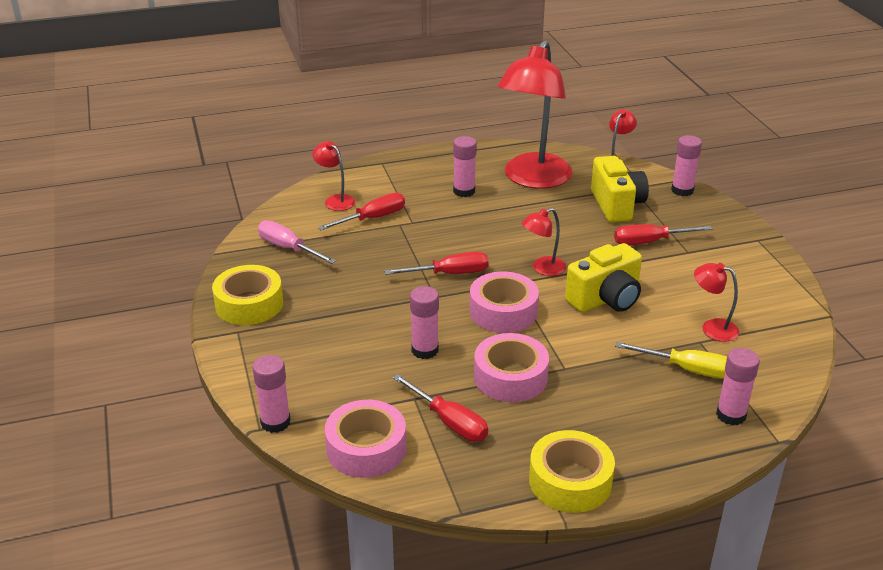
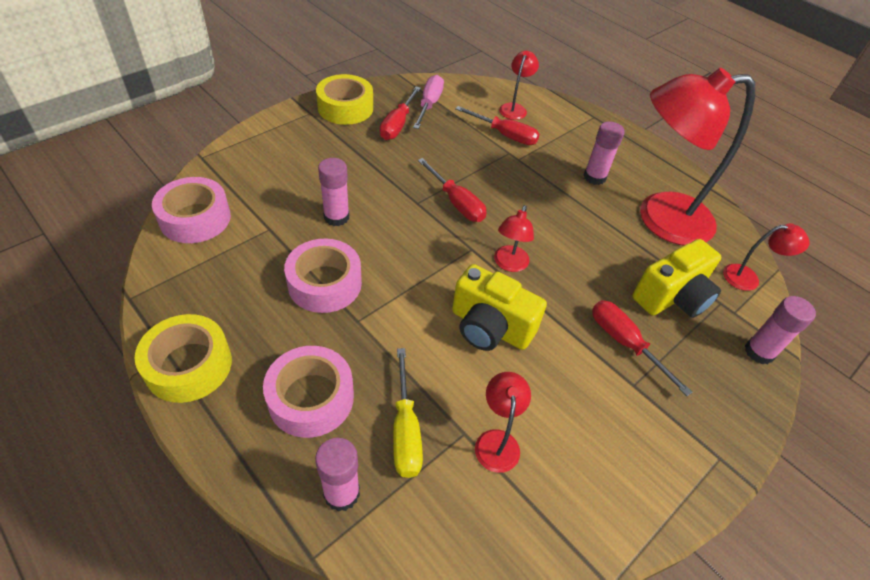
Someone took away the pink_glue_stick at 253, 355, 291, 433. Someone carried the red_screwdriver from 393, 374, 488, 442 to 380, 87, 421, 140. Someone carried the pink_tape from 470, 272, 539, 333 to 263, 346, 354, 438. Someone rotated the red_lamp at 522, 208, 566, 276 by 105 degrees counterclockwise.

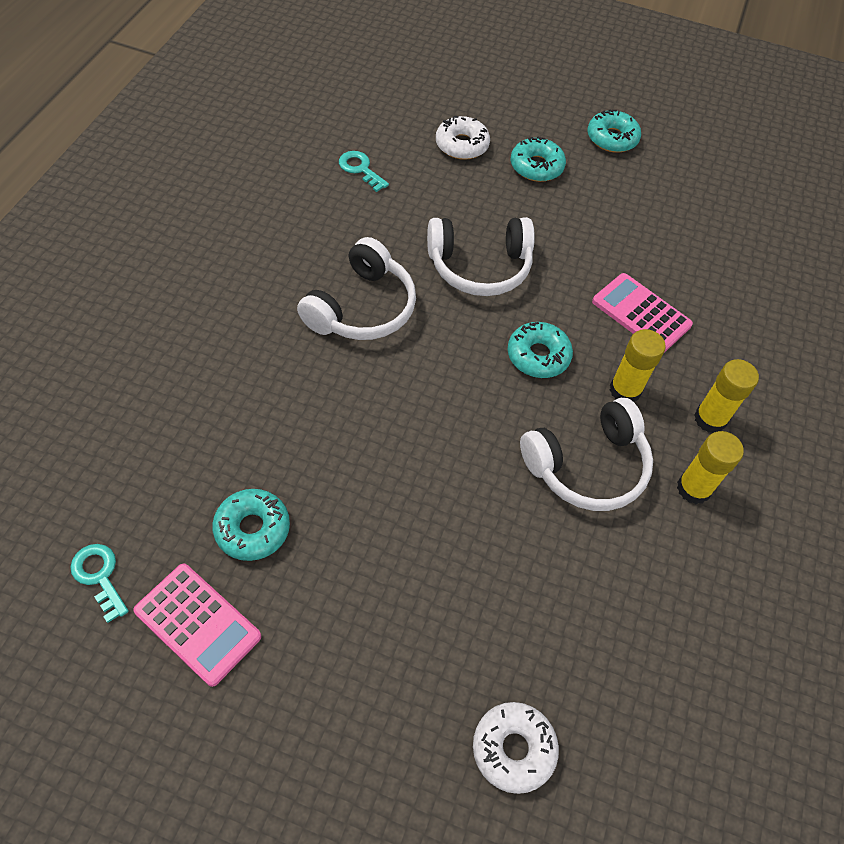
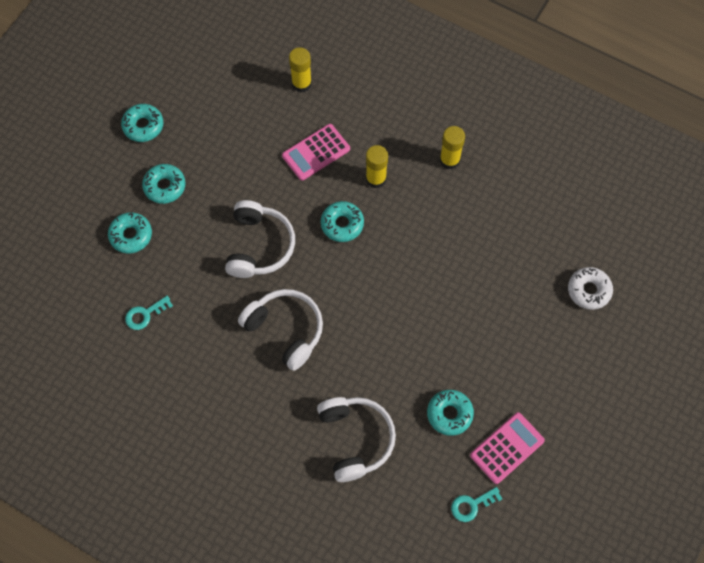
Someone repainted the white_donut at 436, 116, 490, 160, which became the turquoise_donut at 108, 212, 152, 254. Someone carried the white_headphones from 520, 398, 653, 511 to 317, 397, 396, 482. Someone carried the yellow_glue_stick from 694, 359, 759, 433 to 289, 47, 312, 92.

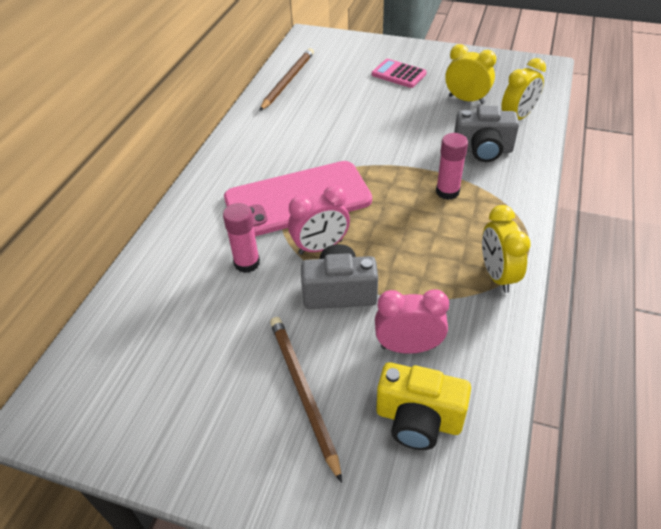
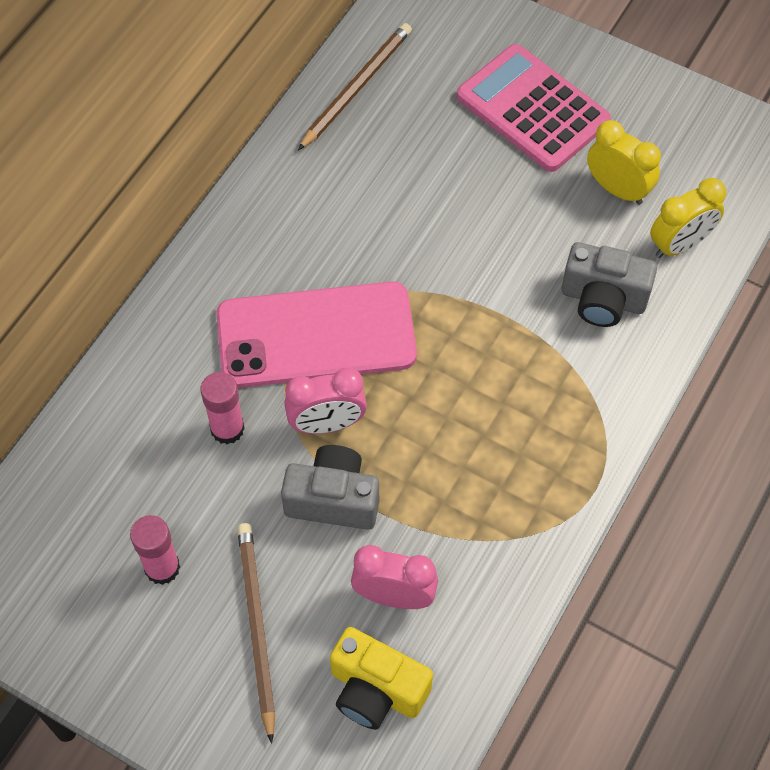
Someone scaled the pink_calculator at 372, 59, 427, 88 by 1.77. Someone carried the pink_glue_stick from 436, 133, 468, 200 to 130, 515, 180, 585. Someone took away the yellow_clock at 482, 205, 531, 293.

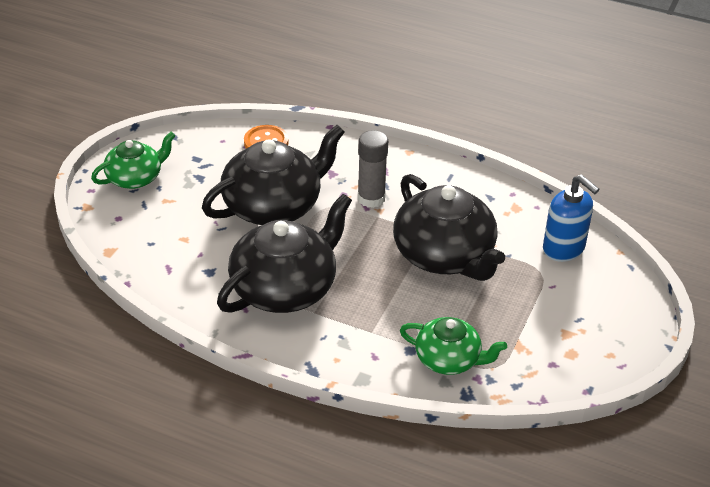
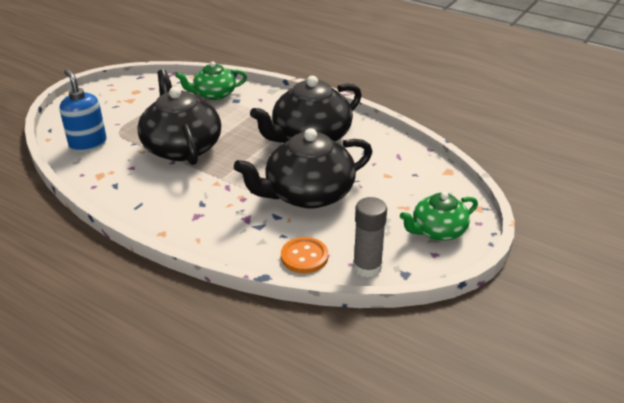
Someone carried the grey_glue_stick from 358, 130, 388, 208 to 353, 197, 387, 278. Someone rotated the green_teapot at 400, 317, 507, 375 by 45 degrees counterclockwise.

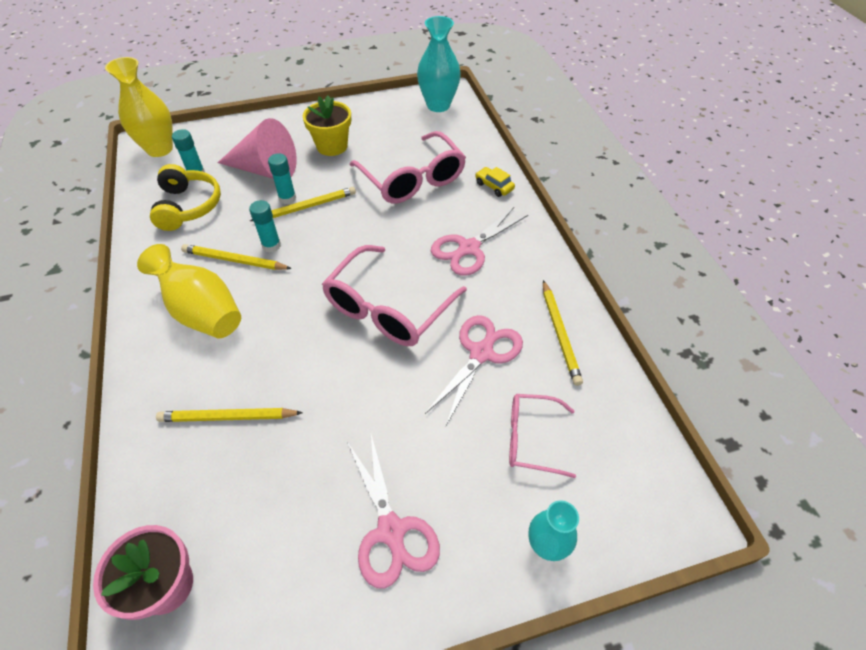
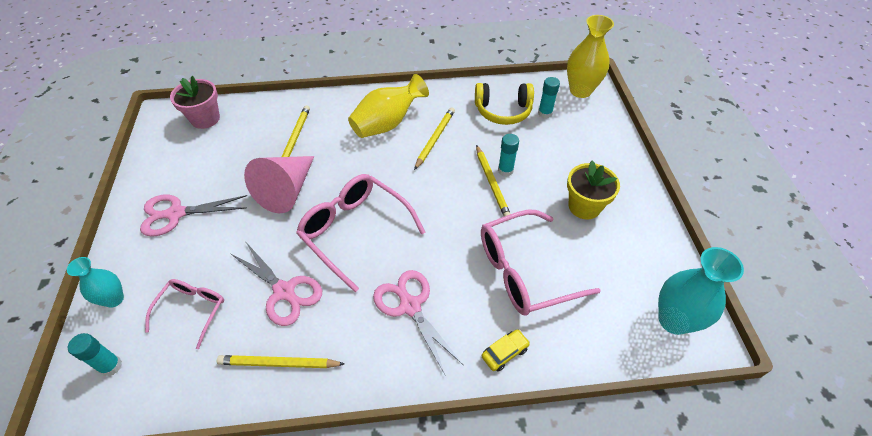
Someone carried the pink_cone from 218, 118, 297, 179 to 244, 156, 314, 213. Someone carried the turquoise_glue_stick from 249, 200, 281, 253 to 68, 333, 122, 376.

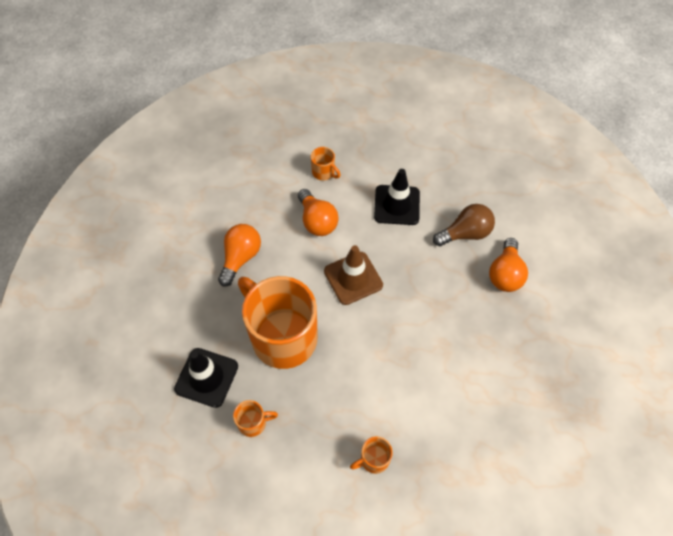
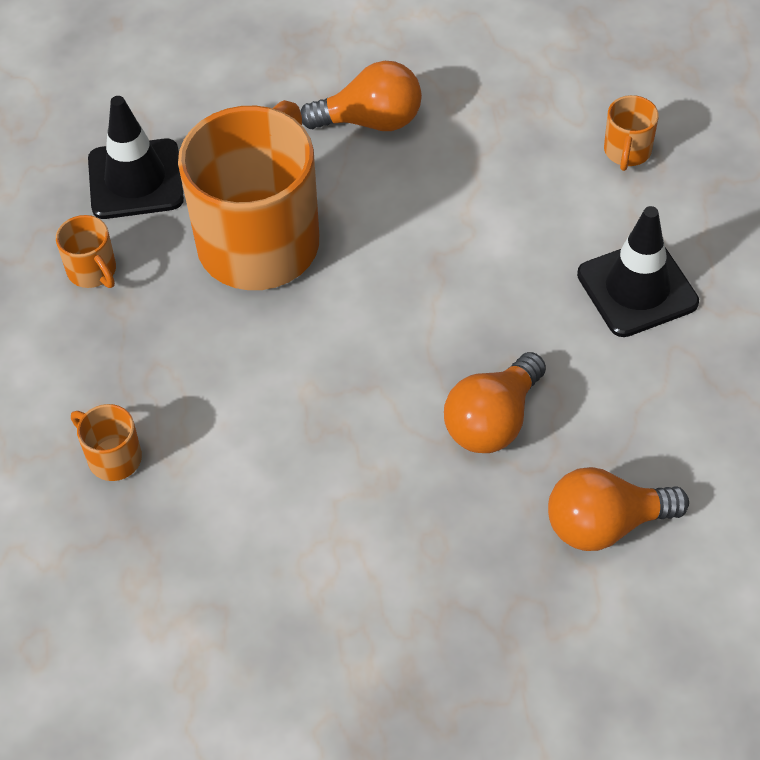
Someone carried the orange_light_bulb from 298, 189, 339, 236 to 444, 352, 546, 453. Someone took away the brown_traffic_cone at 324, 245, 383, 305. Someone took away the brown_light_bulb at 433, 204, 495, 246.

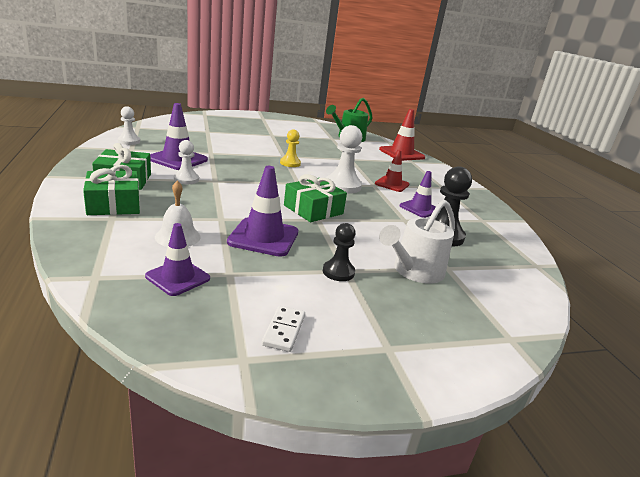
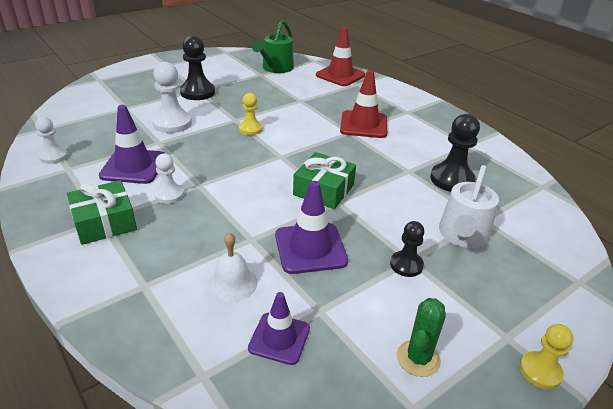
Someone took away the green_gift at 83, 165, 140, 215. Someone swapped the white_domino at 262, 306, 305, 352 for the green_cactus at 397, 298, 446, 377. Someone carried the white_pawn from 326, 125, 362, 193 to 152, 62, 192, 133. Someone scaled the red_traffic_cone at 375, 150, 409, 192 by 1.51. Someone took away the purple_traffic_cone at 400, 171, 436, 218. Someone put down the black_pawn at 180, 35, 215, 100. Someone put down the yellow_pawn at 520, 324, 573, 389.

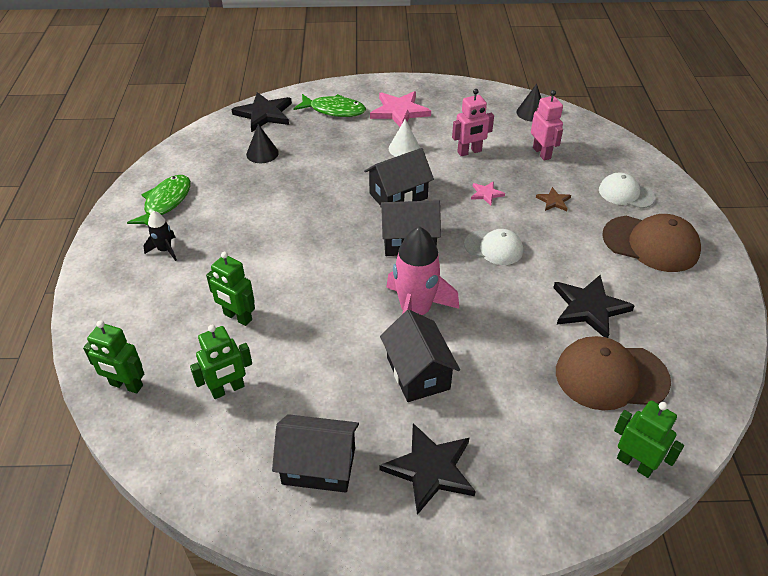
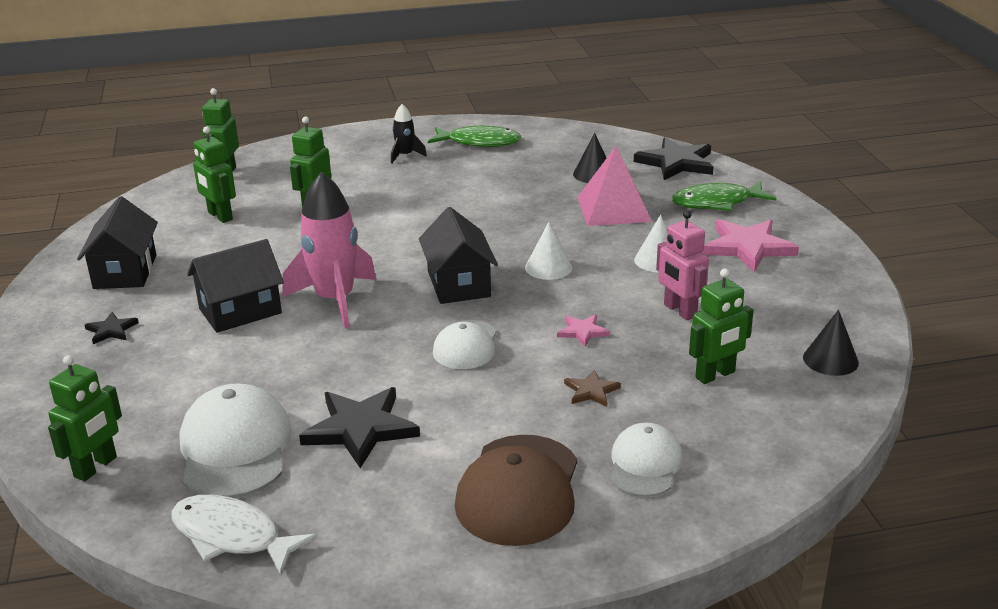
Someone rotated the green_fish at 293, 94, 366, 117 by 75 degrees clockwise. Someone swapped the black_house at 364, 148, 434, 205 for the white_cone at 525, 222, 573, 280. Someone scaled the black_star at 380, 423, 476, 515 by 0.50. Someone repainted the pink_robot at 531, 90, 563, 160, which became the green_robot at 689, 269, 754, 384. Someone repainted the brown_cap at 556, 336, 671, 410, which became the white_cap at 179, 384, 292, 498. Someone put down the white_fish at 171, 495, 317, 575. Someone put down the pink_pyramid at 577, 146, 652, 226.

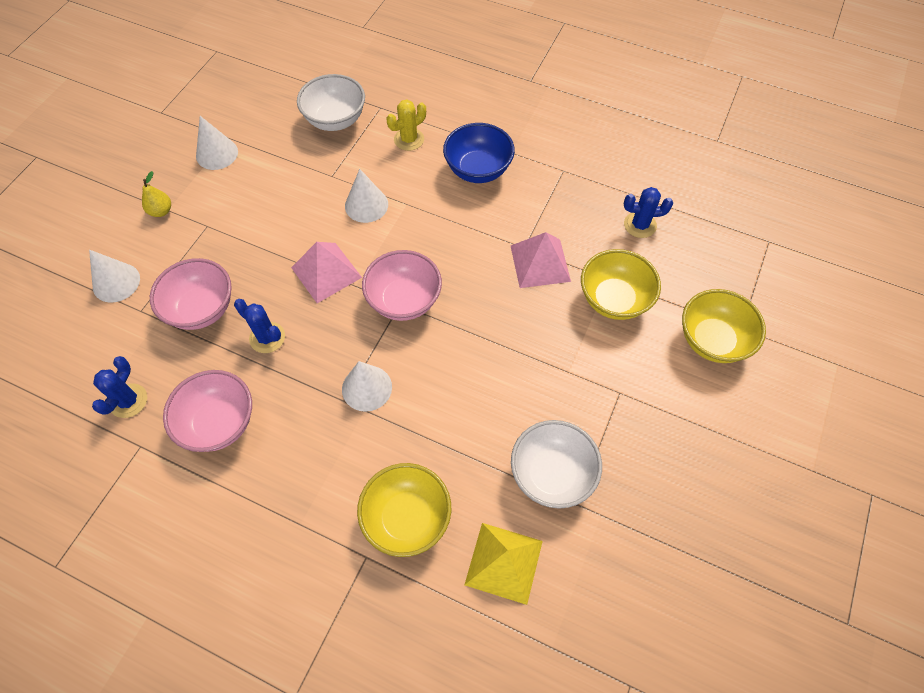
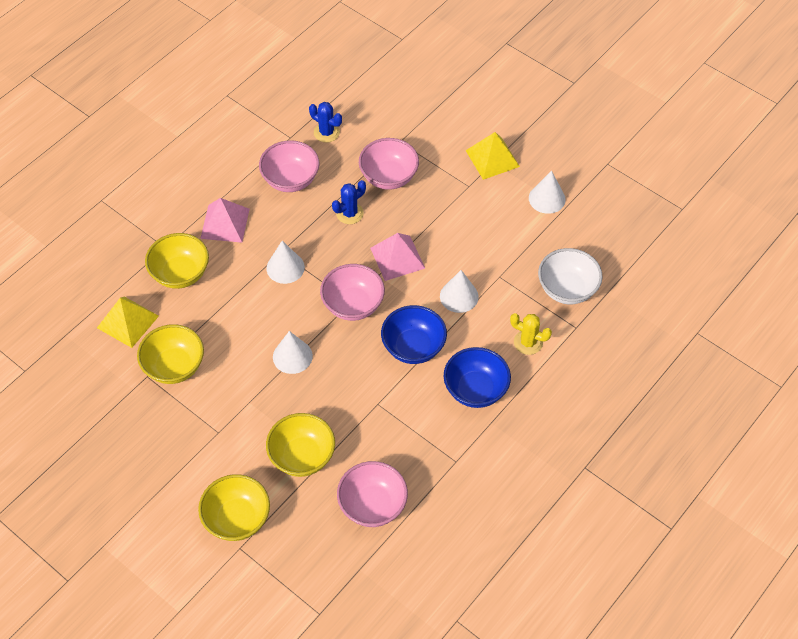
Someone carried the white_cone from 89, 250, 140, 303 to 273, 331, 313, 374. Someone swapped the yellow_pear at 142, 171, 171, 217 for the yellow_pyramid at 465, 132, 520, 180. Someone rotated the yellow_cactus at 386, 99, 426, 151 by 45 degrees counterclockwise. Someone carried the pink_pyramid from 511, 232, 571, 288 to 200, 198, 250, 243. Someone repainted the white_bowl at 511, 420, 602, 509, which became the yellow_bowl at 137, 324, 204, 384. Someone swapped the blue_cactus at 624, 187, 673, 238 for the pink_bowl at 337, 461, 408, 527. Someone put down the blue_bowl at 381, 305, 447, 364.

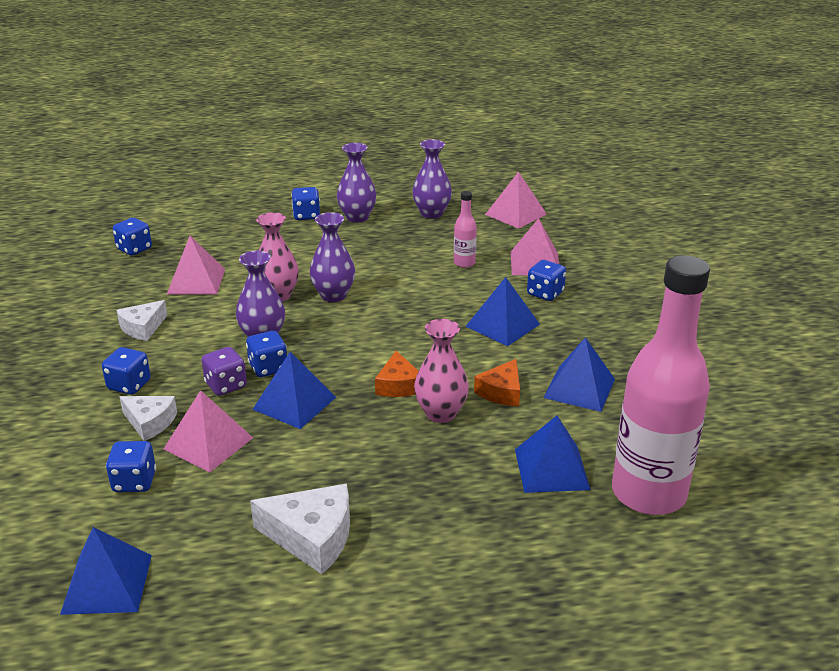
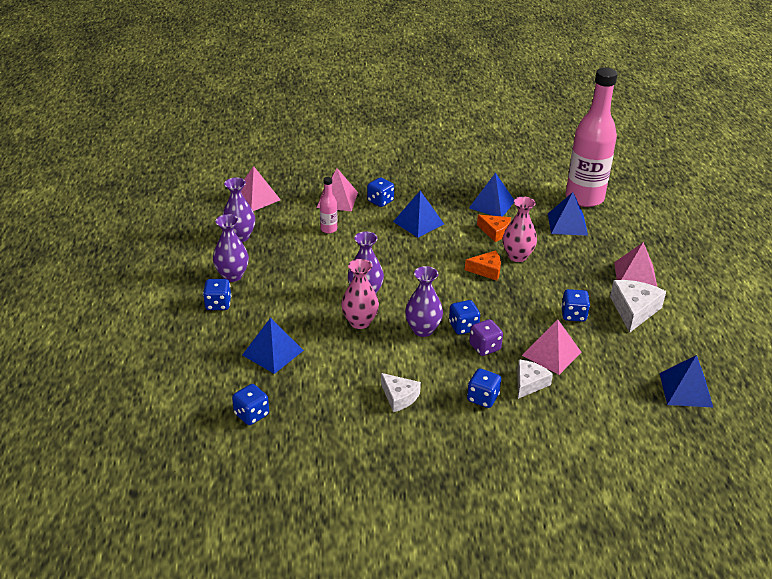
Someone carried the blue_dice from 106, 441, 156, 492 to 561, 289, 590, 322. Someone carried the pink_pyramid from 167, 236, 225, 294 to 614, 242, 657, 287. Someone carried the blue_pyramid from 252, 352, 336, 429 to 242, 318, 304, 374.

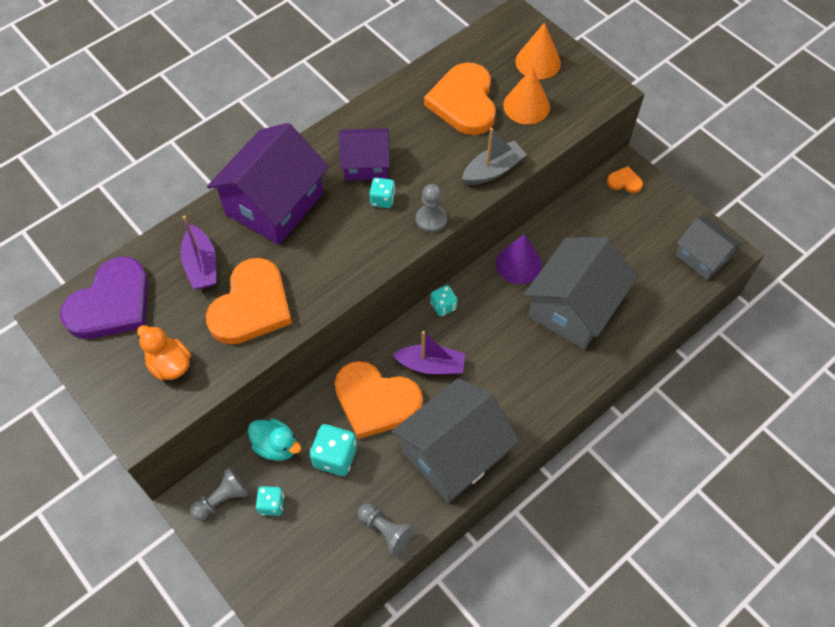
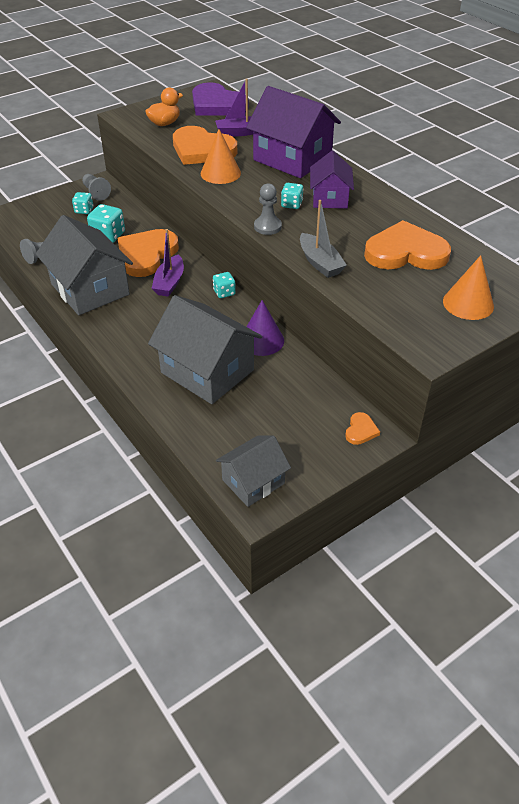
Someone took away the turquoise_duck at 248, 419, 301, 461. Someone carried the orange_cone from 503, 67, 550, 124 to 201, 129, 241, 184.

